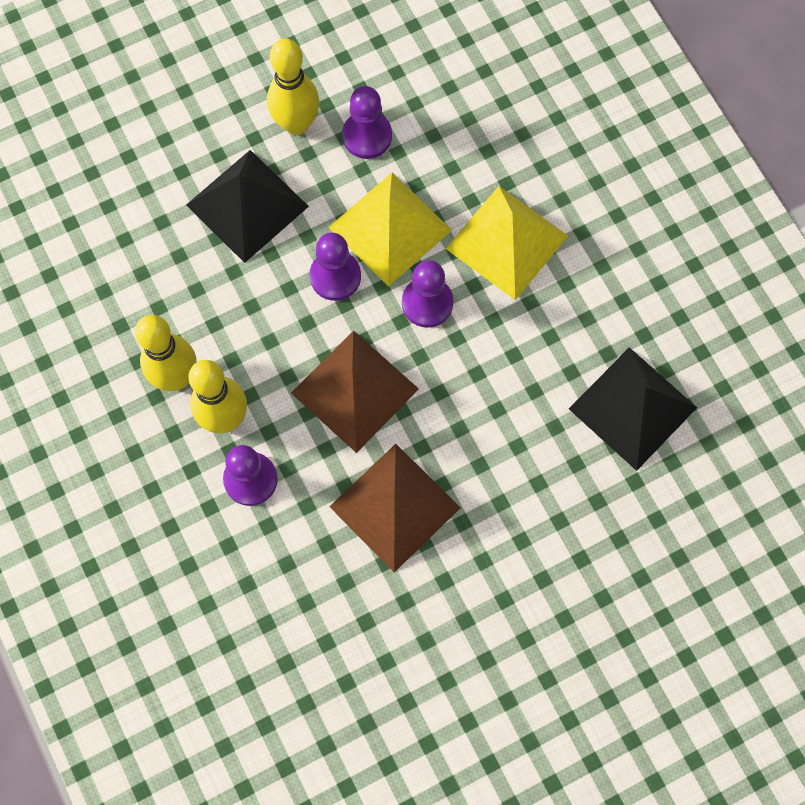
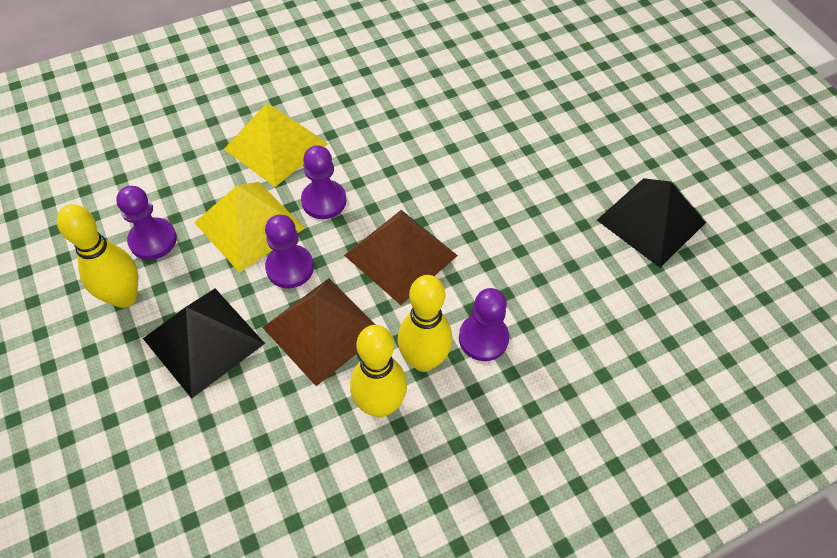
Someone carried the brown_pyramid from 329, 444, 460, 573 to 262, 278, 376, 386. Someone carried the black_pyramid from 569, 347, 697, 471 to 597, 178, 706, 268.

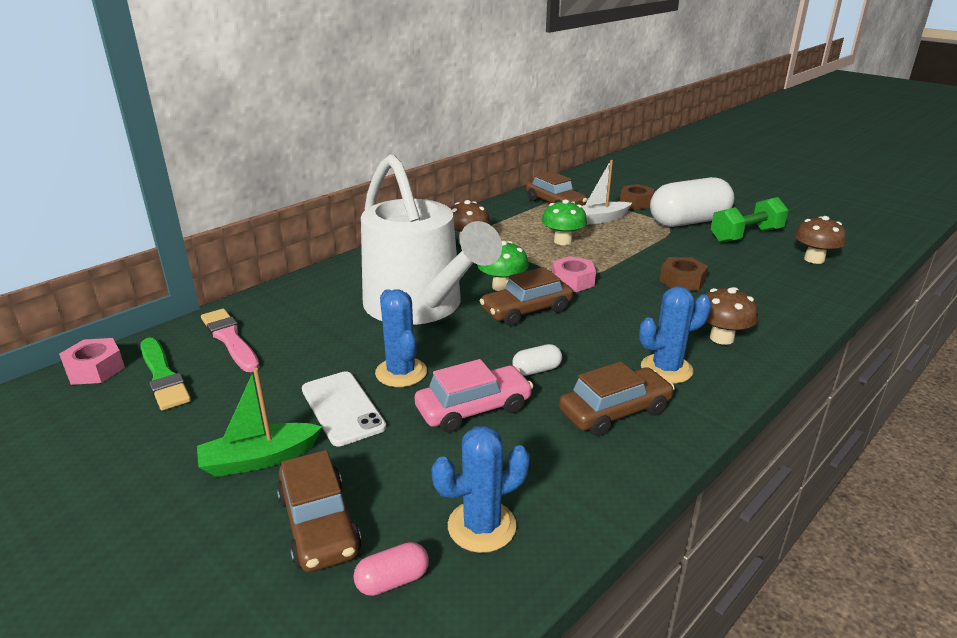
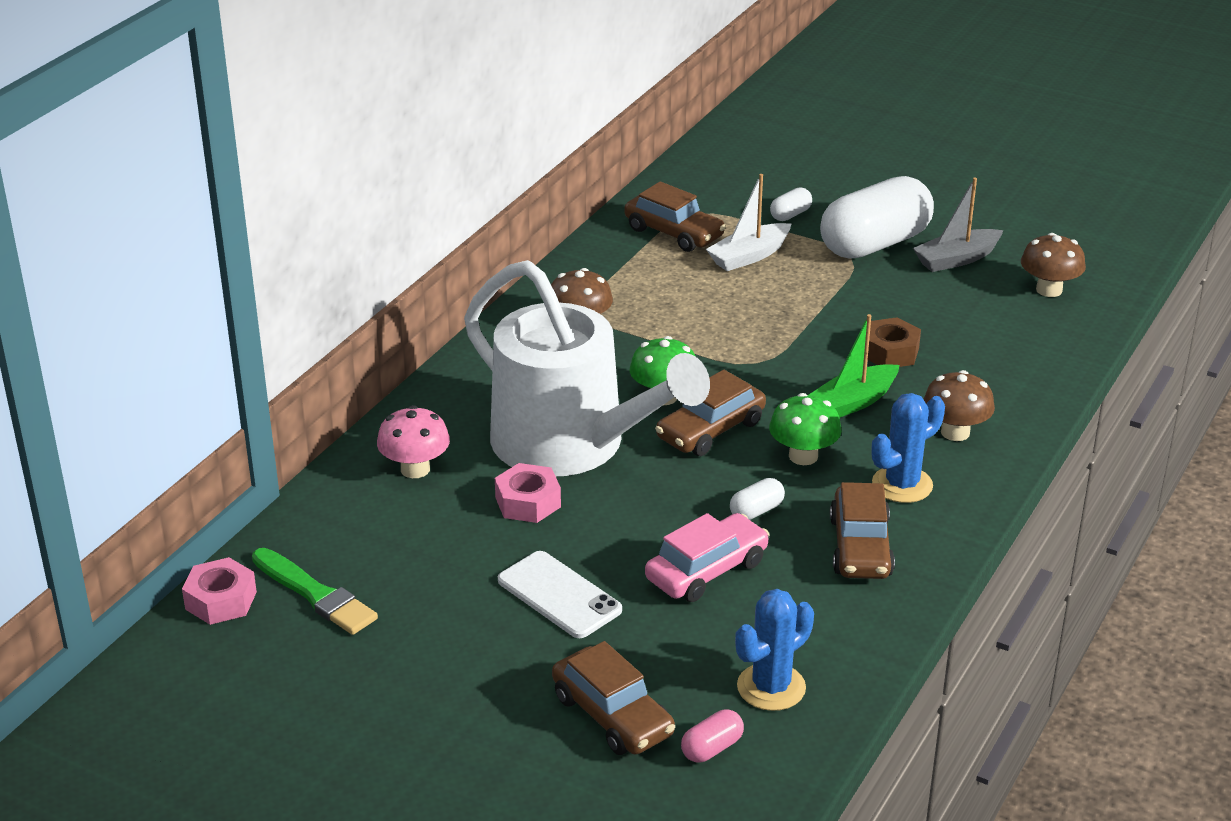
Someone carried the green_boat from 197, 368, 322, 477 to 809, 314, 899, 418. Someone took away the pink_brush at 201, 308, 260, 372. Someone took away the blue_cactus at 375, 289, 427, 387. Someone carried the green_mushroom from 542, 199, 587, 245 to 769, 393, 842, 465. Someone carried the pink_nut from 552, 256, 596, 292 to 495, 463, 561, 523. Someone rotated the brown_car at 559, 362, 675, 436 by 135 degrees clockwise. Someone swapped the brown_nut at 620, 184, 654, 210 for the white_capsule at 770, 187, 812, 221. Someone swapped the green_dumbbell at 711, 197, 788, 243 for the grey_boat at 913, 177, 1004, 272. Someone put down the pink_mushroom at 377, 405, 450, 478.

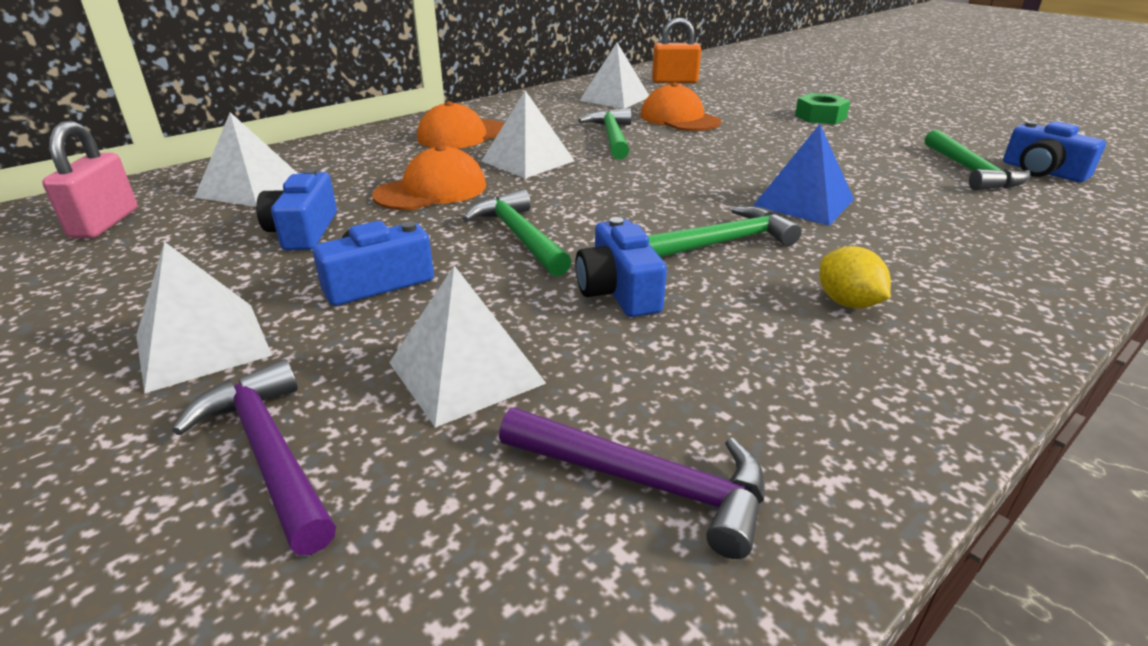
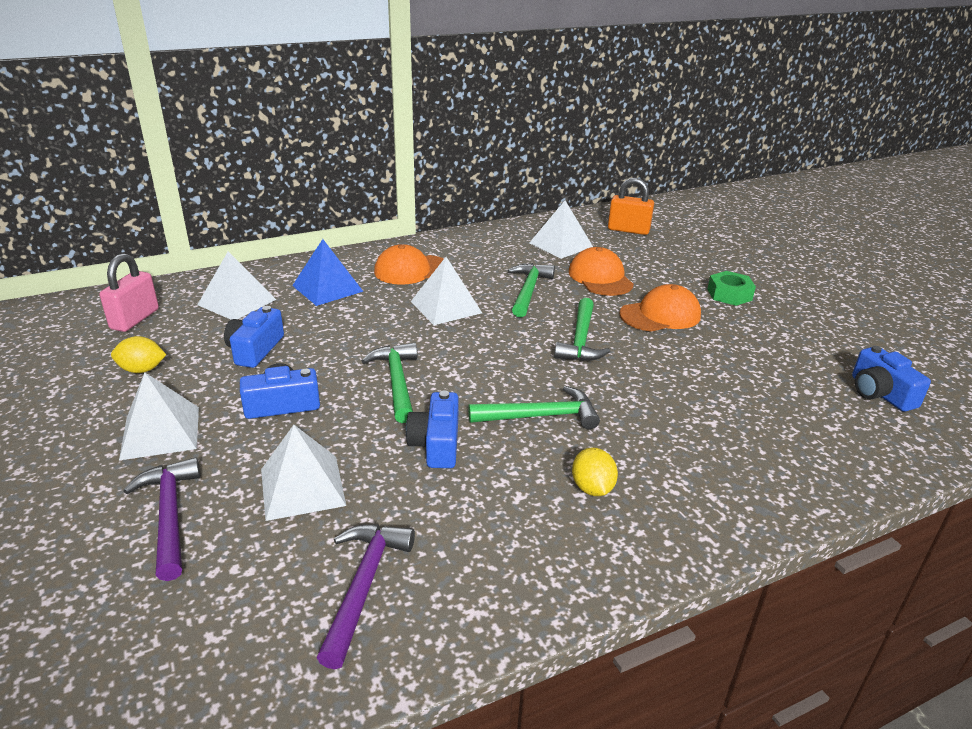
Someone carried the orange_cap from 372, 145, 486, 210 to 619, 284, 701, 332. Someone rotated the purple_hammer at 499, 408, 764, 559 by 120 degrees counterclockwise. Someone carried the blue_pyramid from 753, 124, 854, 225 to 292, 239, 364, 306. Someone carried the green_hammer from 925, 130, 1030, 190 to 554, 298, 611, 361. Someone put down the yellow_lemon at 111, 336, 166, 373.

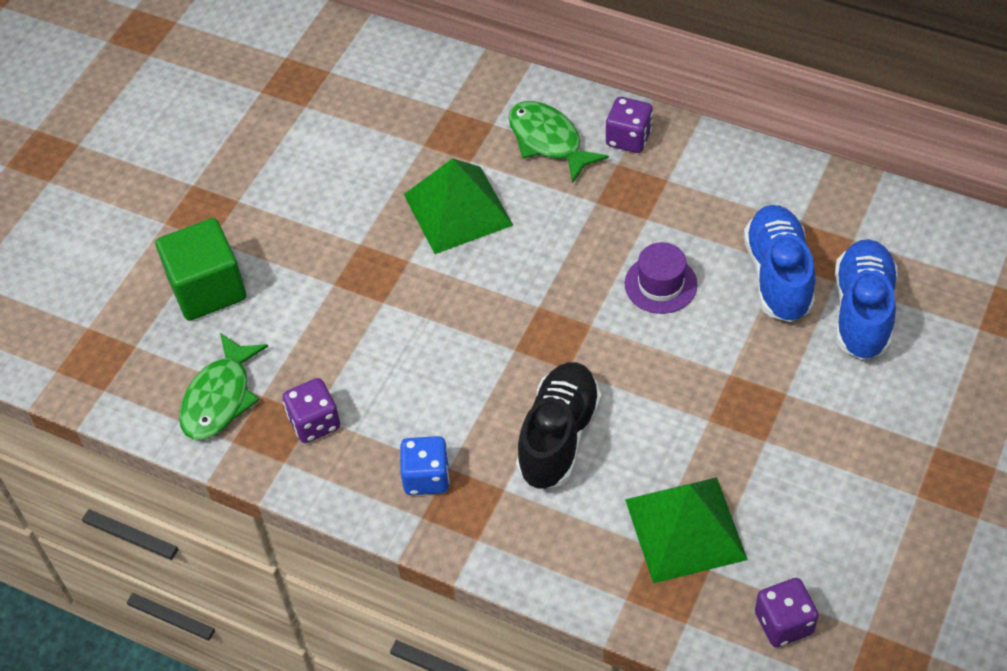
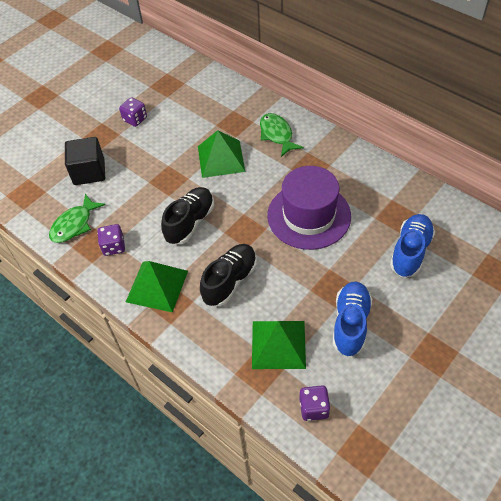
Someone repainted the green_cube at 156, 218, 246, 321, which became the black_cube at 65, 137, 105, 185. Someone swapped the blue_dice at 400, 436, 450, 495 for the green_pyramid at 126, 261, 188, 312. Someone carried the purple_dice from 606, 97, 653, 153 to 119, 97, 147, 127. Someone scaled the purple_hat at 625, 242, 698, 314 by 2.18. Someone carried the blue_shoe from 744, 205, 815, 322 to 333, 282, 372, 356. Someone put down the black_shoe at 161, 187, 214, 244.

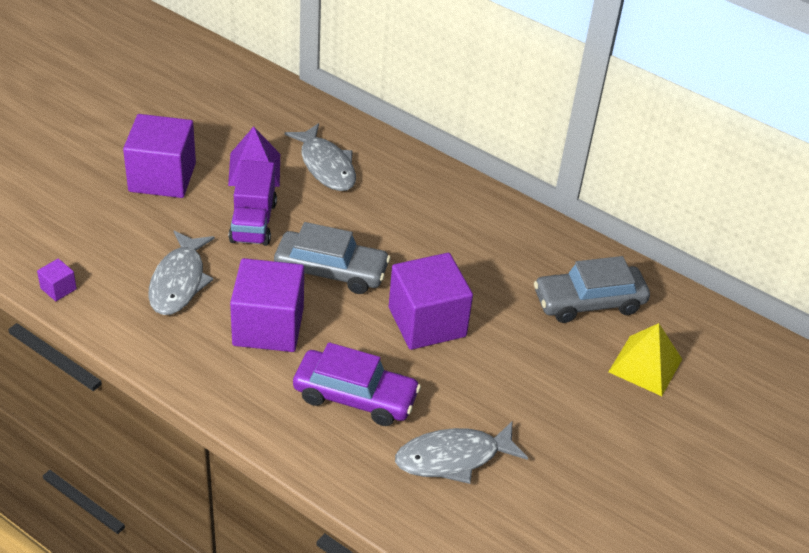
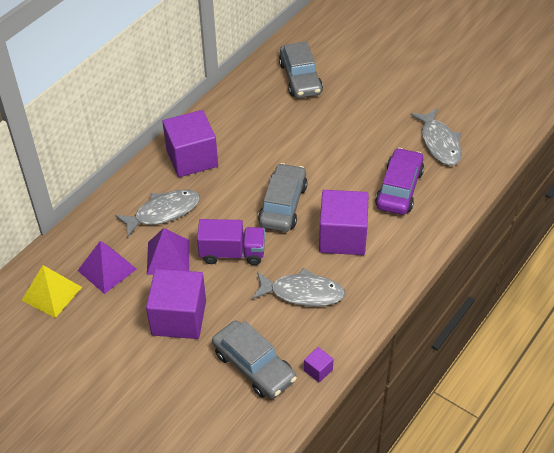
Someone carried the purple_cube from 389, 253, 473, 350 to 162, 110, 218, 177. Someone carried the yellow_pyramid from 608, 323, 682, 396 to 21, 265, 82, 318. Someone put down the purple_pyramid at 77, 241, 136, 294. Someone put down the grey_car at 212, 320, 297, 399.

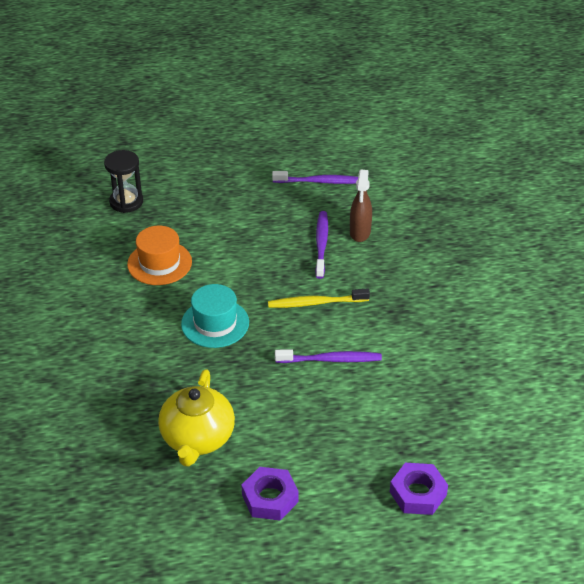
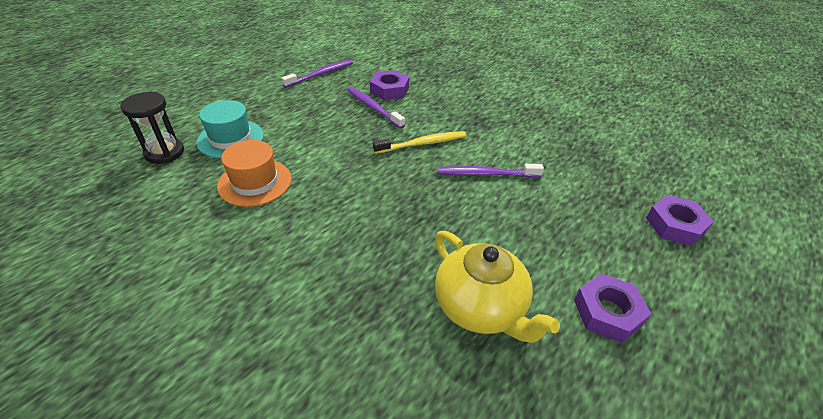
Someone carried the turquoise_hat from 181, 284, 249, 348 to 197, 100, 264, 158. Someone rotated the yellow_toothbrush at 268, 288, 370, 308 by 150 degrees counterclockwise. Someone rotated the purple_toothbrush at 275, 349, 382, 363 by 135 degrees counterclockwise. Someone swapped the brown_spray_bottle at 350, 170, 372, 242 for the purple_nut at 370, 70, 409, 100.

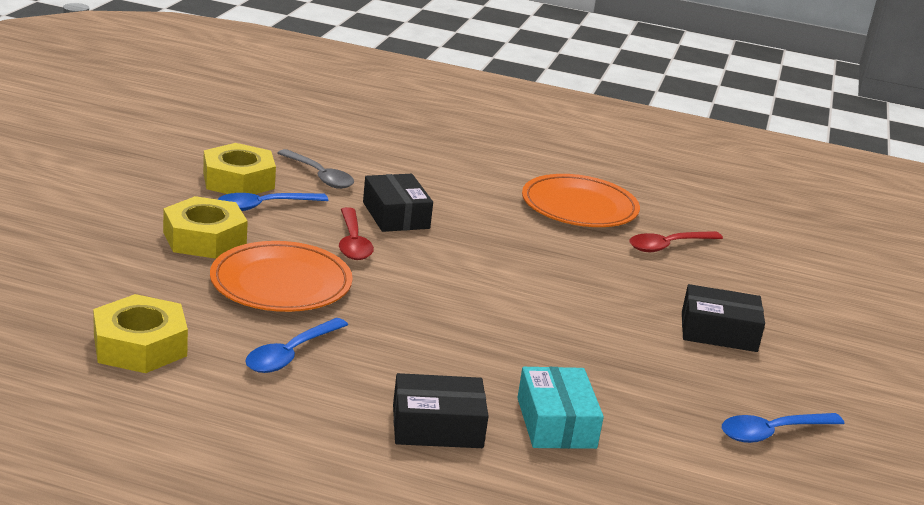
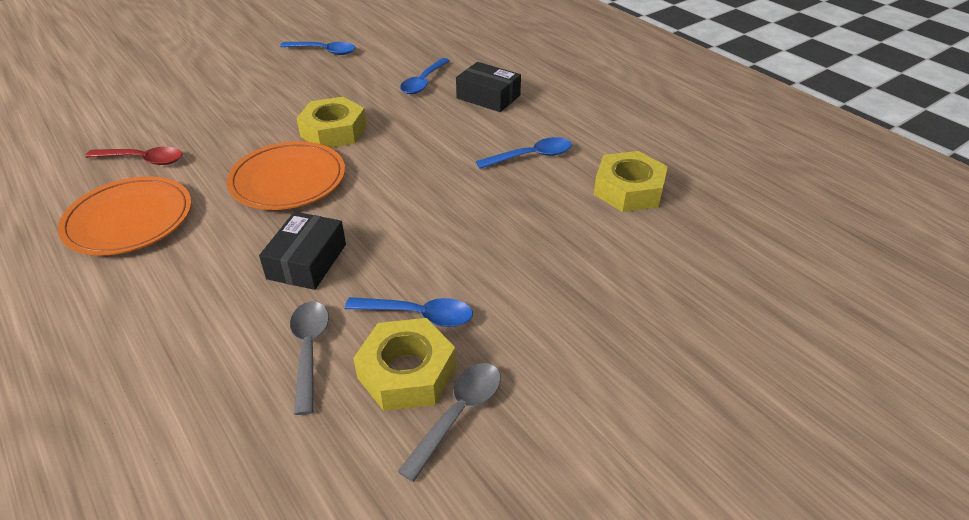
Someone carried the yellow_nut from 163, 196, 248, 259 to 297, 97, 367, 148. Someone carried the orange_plate from 210, 241, 353, 312 to 227, 141, 345, 210. Someone took away the red_spoon at 339, 207, 374, 260. Someone swapped the turquoise_box at 517, 367, 604, 449 for the blue_spoon at 400, 58, 450, 94. Someone took away the black_box at 682, 284, 765, 352. Someone put down the grey_spoon at 397, 363, 501, 482.

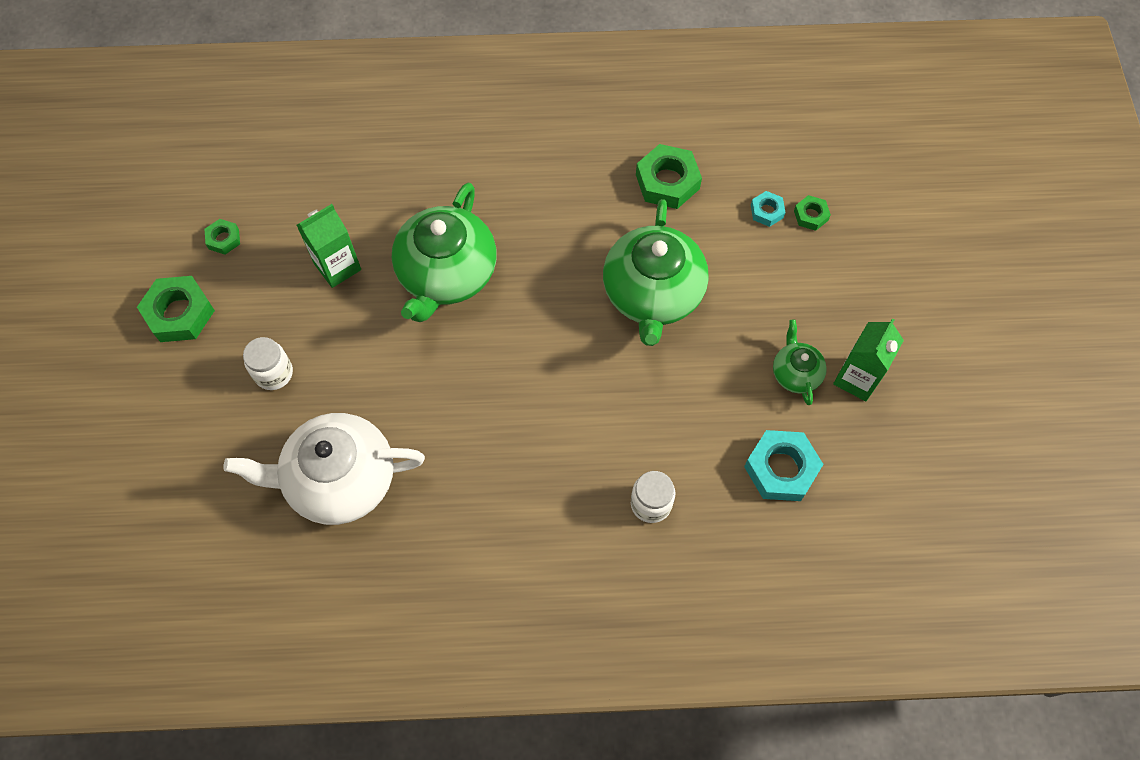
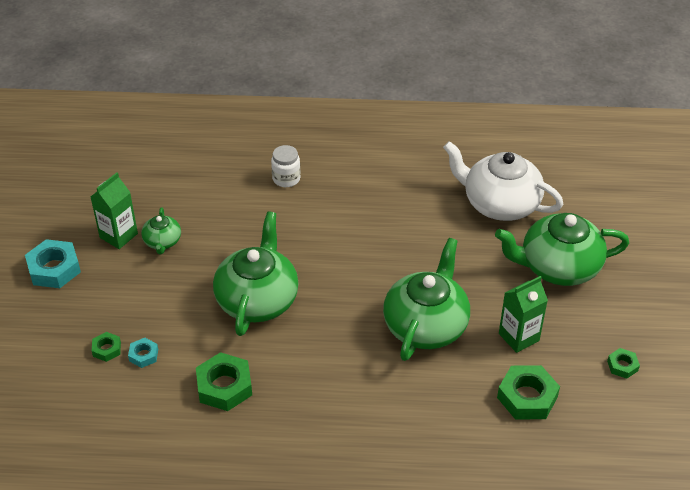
Someone carried the green_nut from 137, 276, 215, 342 to 497, 365, 560, 420. Someone rotated the white_teapot at 223, 413, 425, 525 by 150 degrees counterclockwise. Someone swapped the white_jar at 243, 337, 293, 390 for the green_teapot at 495, 213, 629, 286. Someone carried the turquoise_nut from 744, 430, 824, 501 to 25, 239, 81, 288.

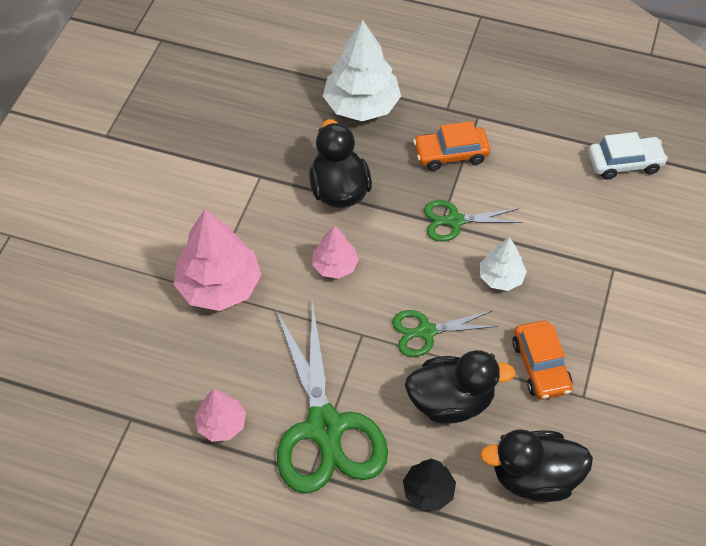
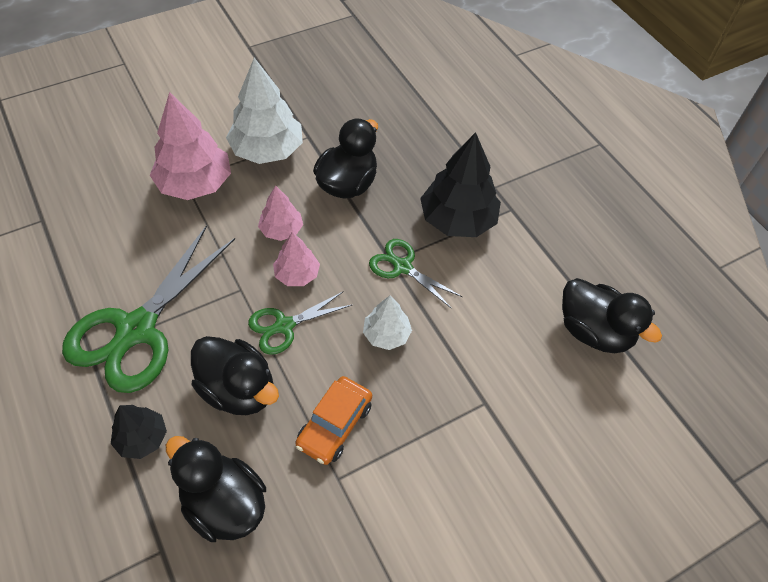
Someone carried the pink_tree from 195, 389, 246, 441 to 273, 232, 320, 286. Someone carried the white_tree from 323, 20, 401, 121 to 226, 58, 303, 164. Someone rotated the green_scissors at 392, 310, 498, 357 by 60 degrees counterclockwise. Someone swapped the orange_car at 413, 121, 490, 171 for the black_tree at 420, 132, 501, 237. Someone swapped the white_car at 588, 132, 668, 180 for the black_duck at 562, 278, 662, 353.

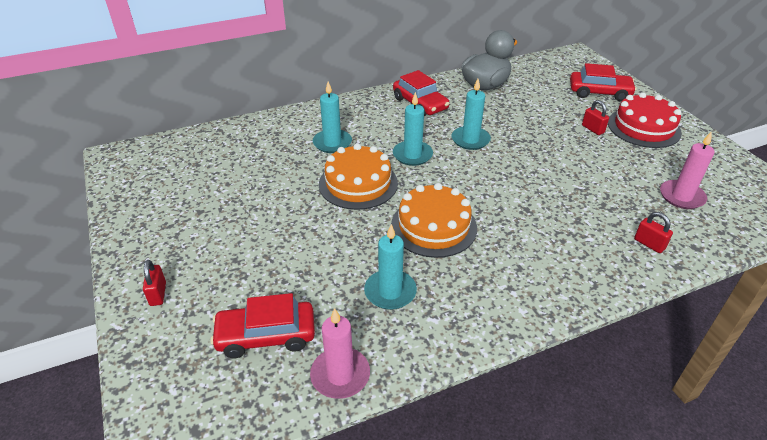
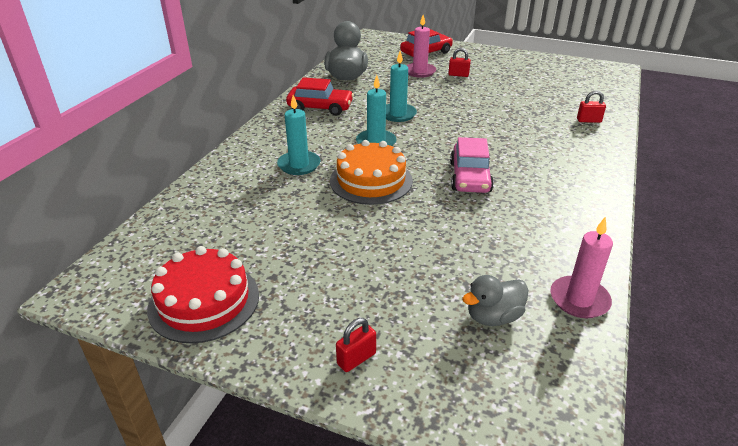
Someone rotated the red_padlock at 143, 260, 166, 306 by 75 degrees counterclockwise. Someone swapped the red_car at 210, 293, 315, 358 for the grey_duck at 462, 275, 528, 326. Someone took away the turquoise_candle at 364, 224, 417, 310. Someone swapped the orange_cake at 391, 183, 477, 258 for the pink_car at 450, 137, 494, 193. Someone carried the red_cake from 608, 92, 682, 148 to 147, 246, 259, 343. Someone carried the pink_candle from 660, 131, 715, 209 to 406, 15, 436, 78.

